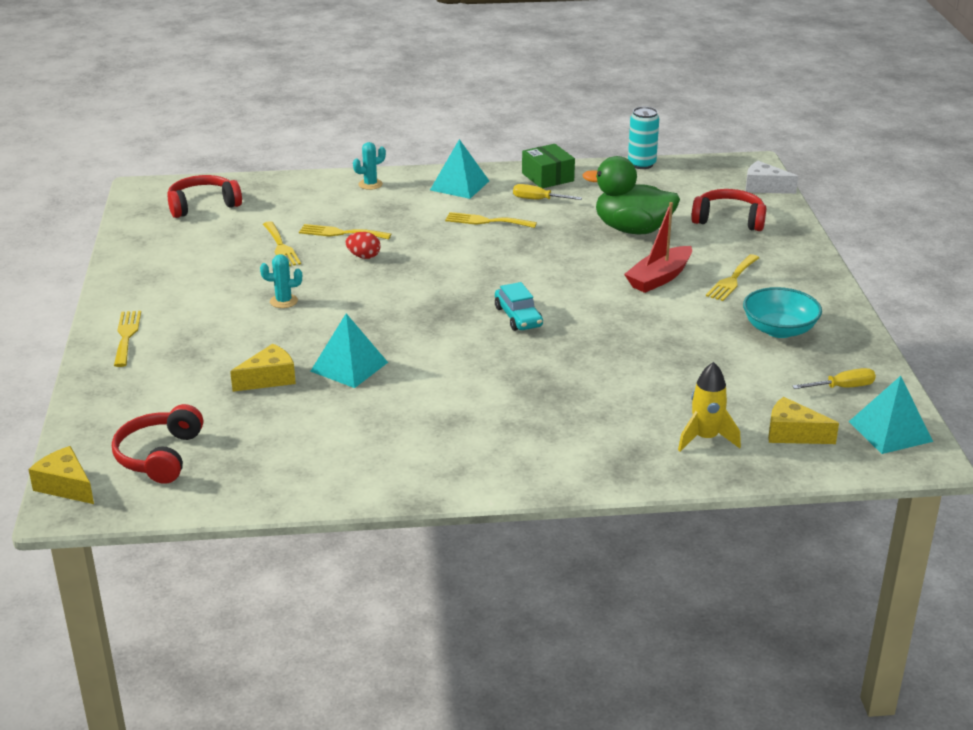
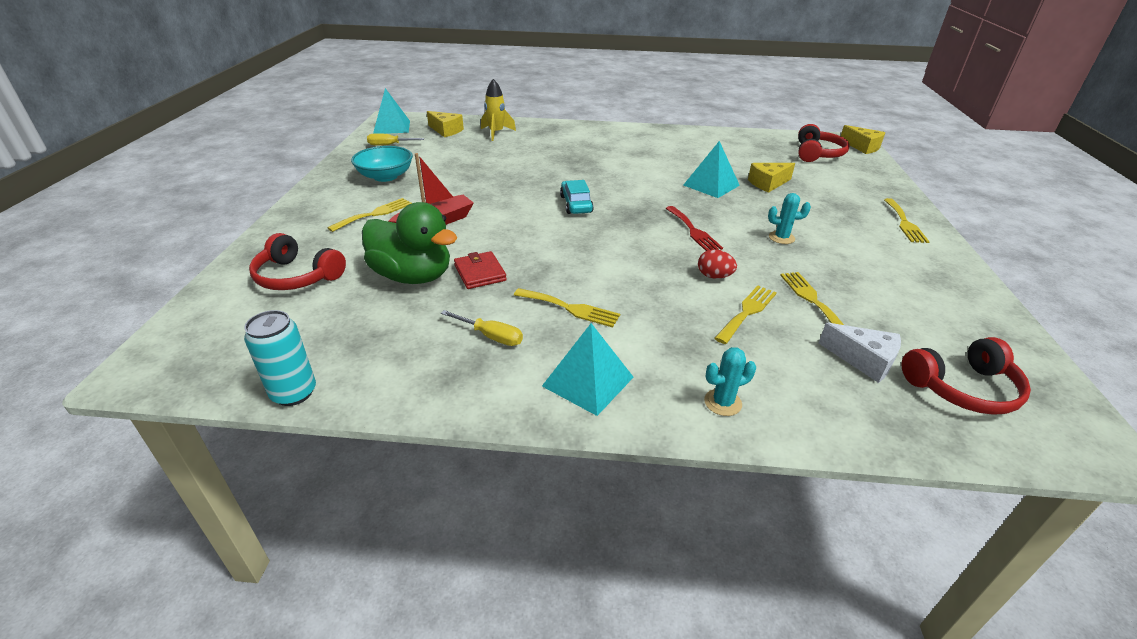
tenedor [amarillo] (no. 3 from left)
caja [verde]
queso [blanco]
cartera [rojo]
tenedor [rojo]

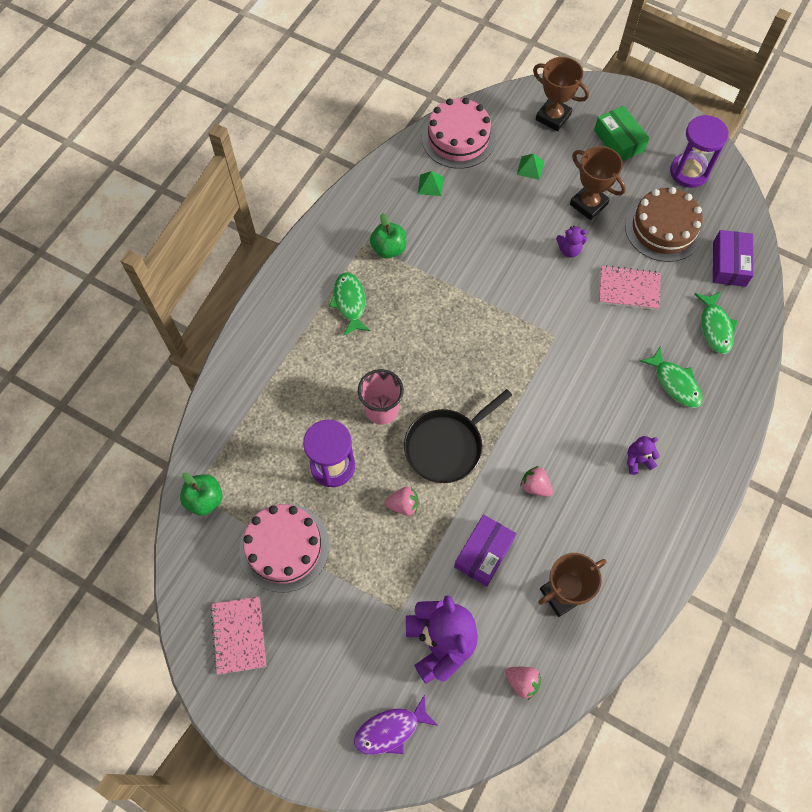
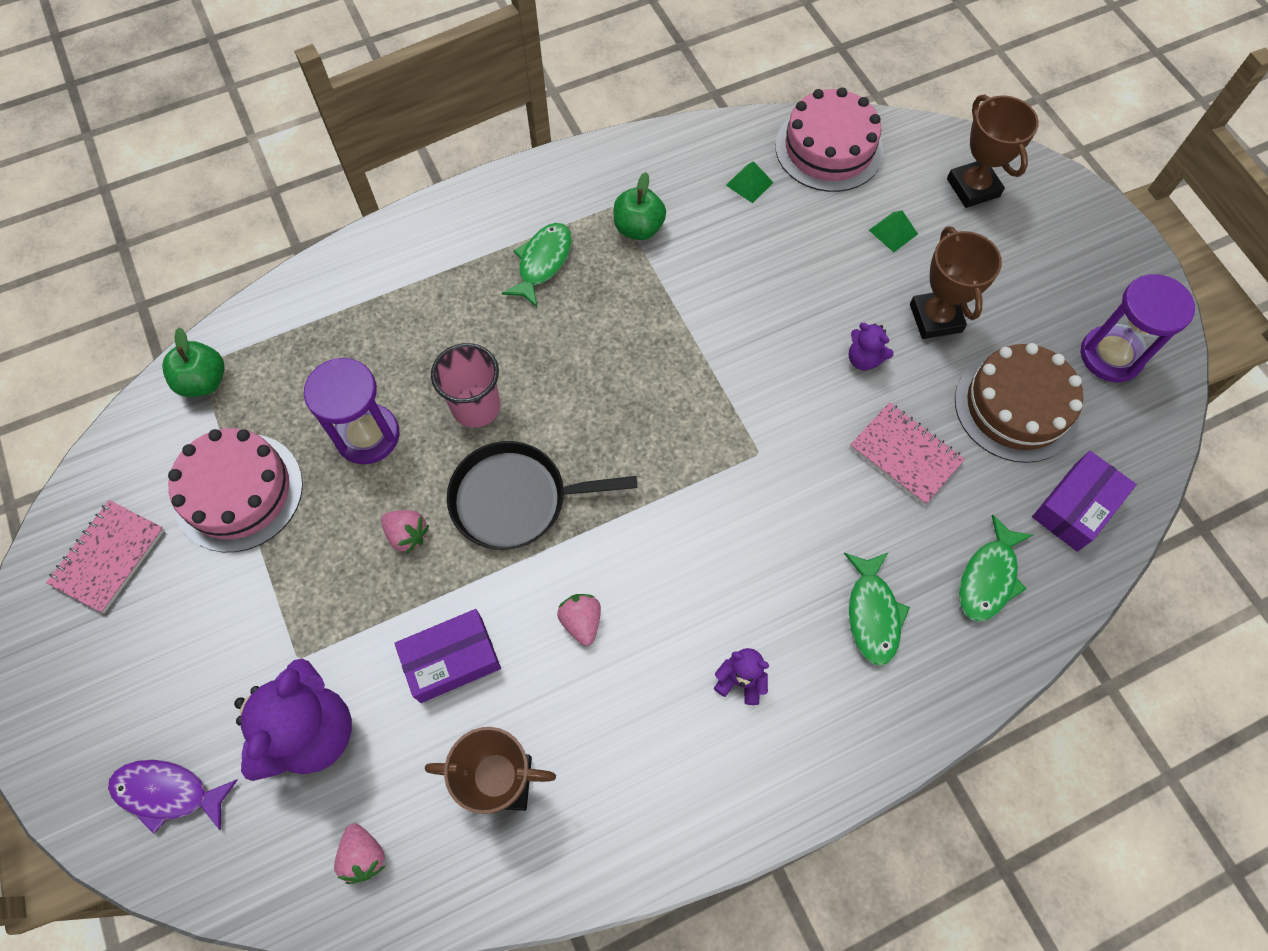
caja [verde]

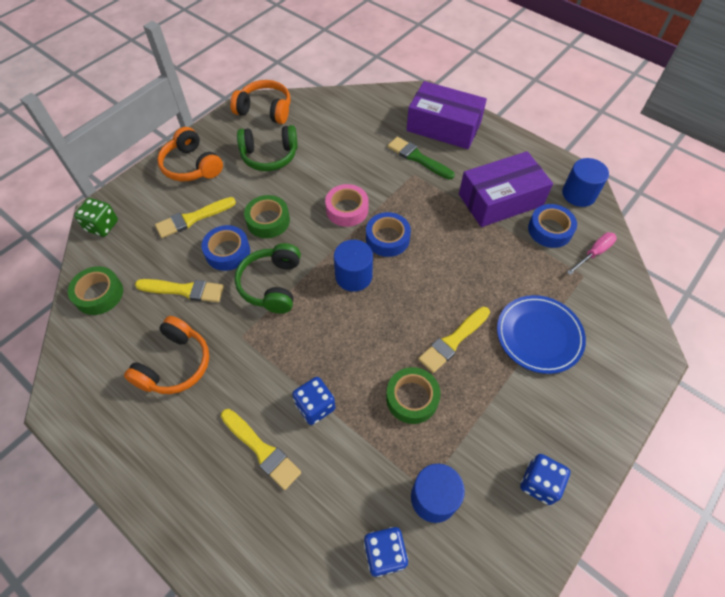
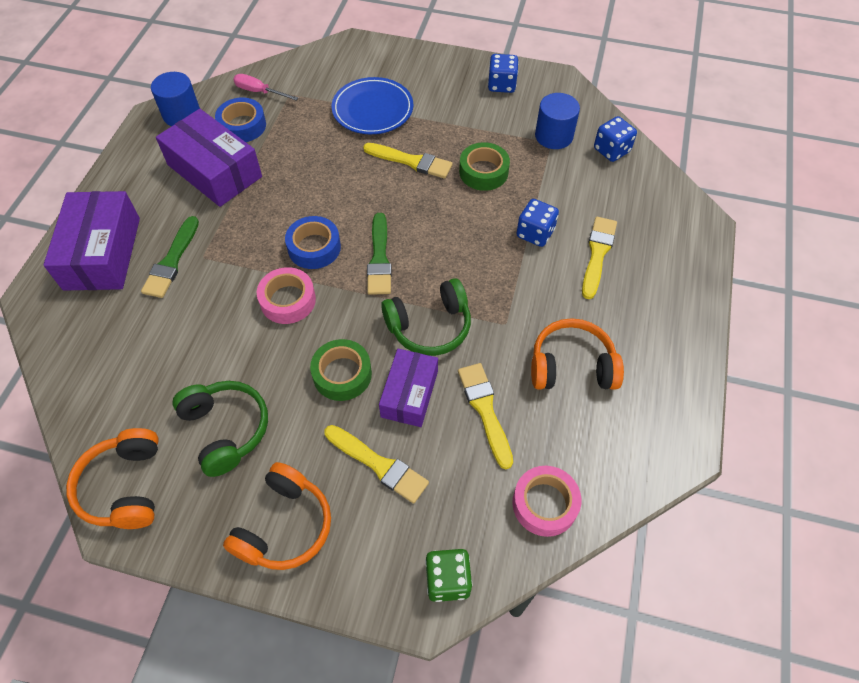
cinta adhesiva [rosa] (no. 2 from left)
caja [morado] (no. 3 from left)
pincel [verde] (no. 2 from left)

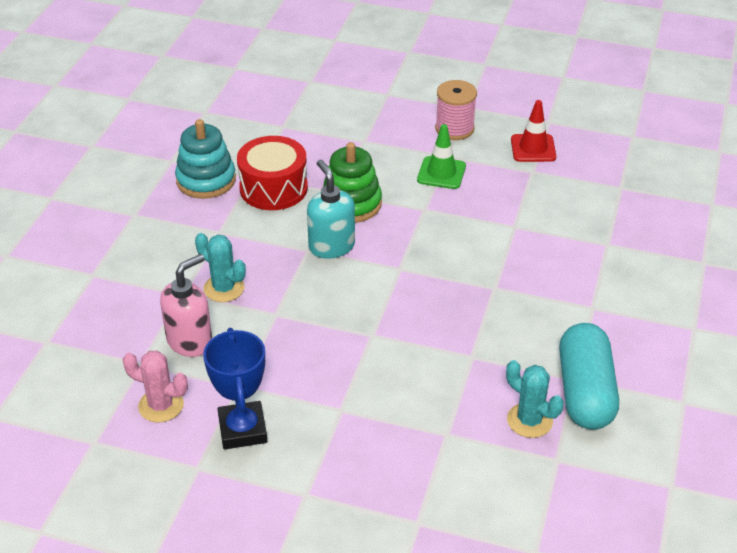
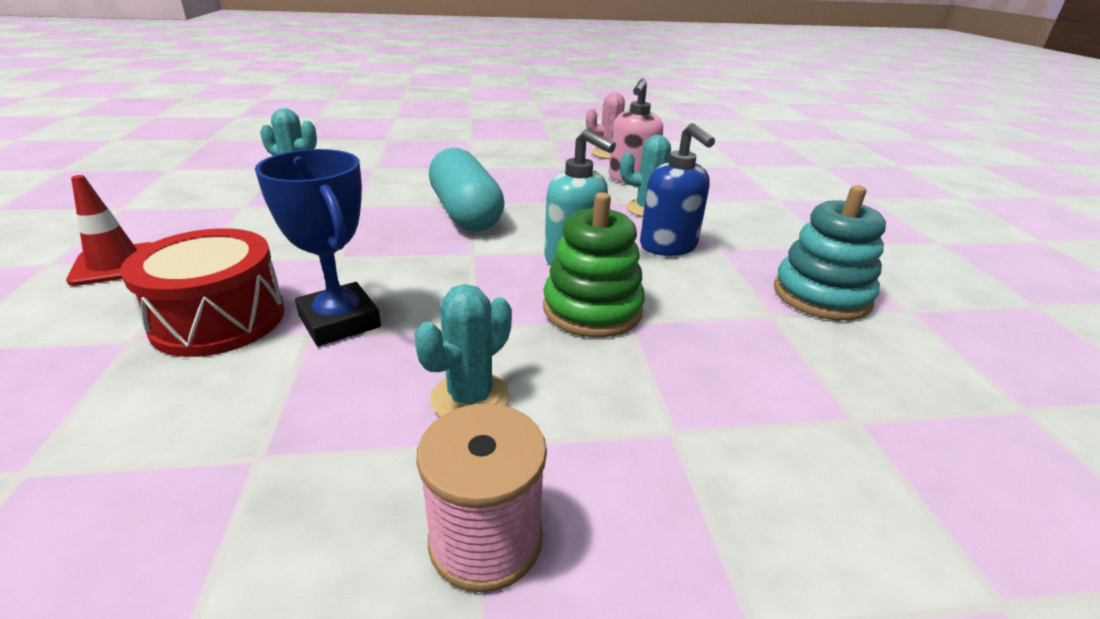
trofeo [azul]
tambor [rojo]
cactus [turquesa] (no. 2 from left)
cono de tráfico [rojo]
cápsula [turquesa]
dispensador de jabón [azul]

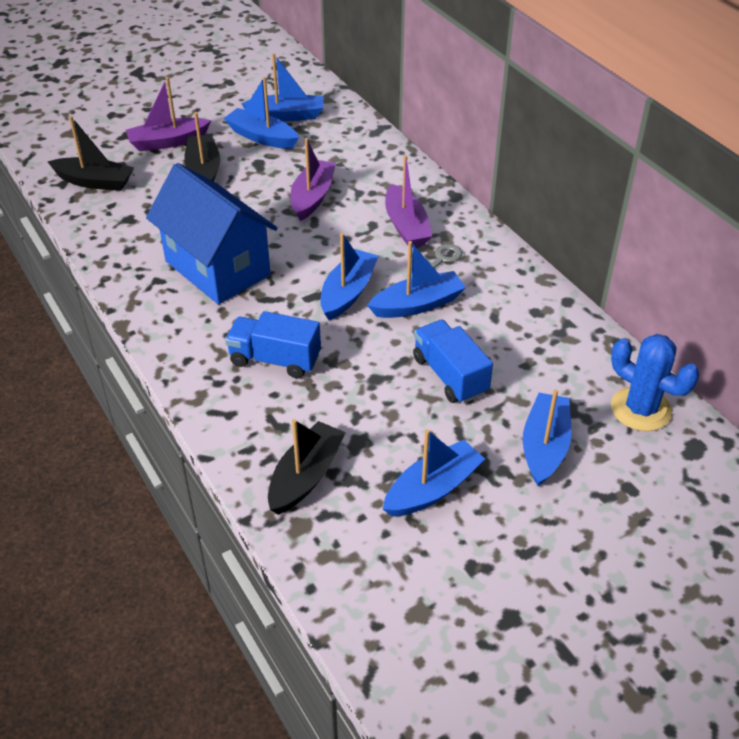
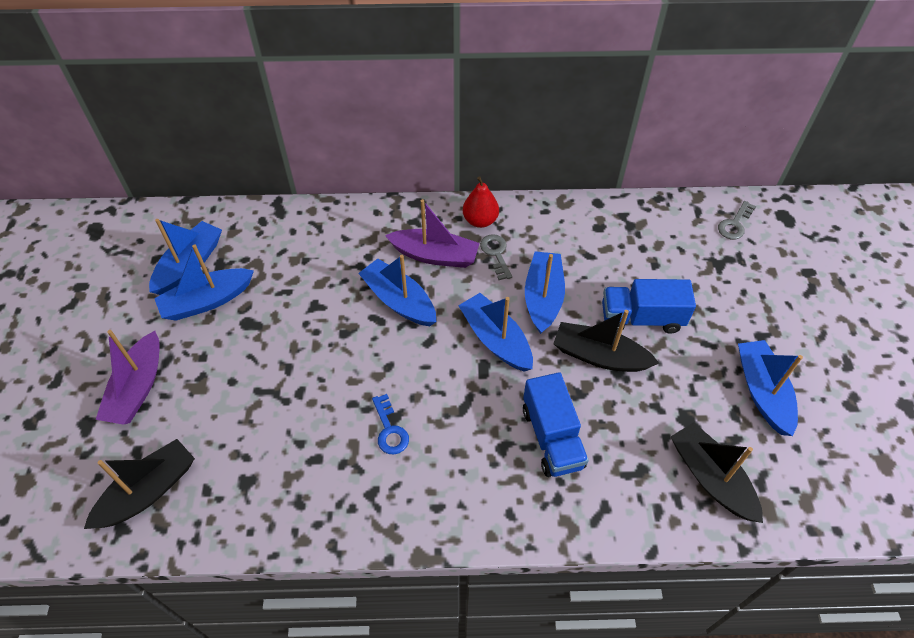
llave [azul]
barco [negro] (no. 2 from left)
camión [azul] (no. 1 from left)
barco [morado] (no. 2 from left in the first image)
barco [azul] (no. 3 from left)
llave [gris] (no. 2 from left)
pera [rojo]

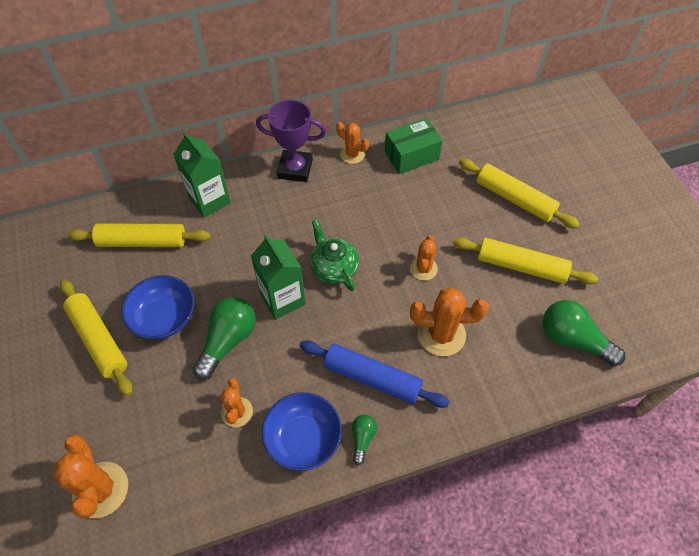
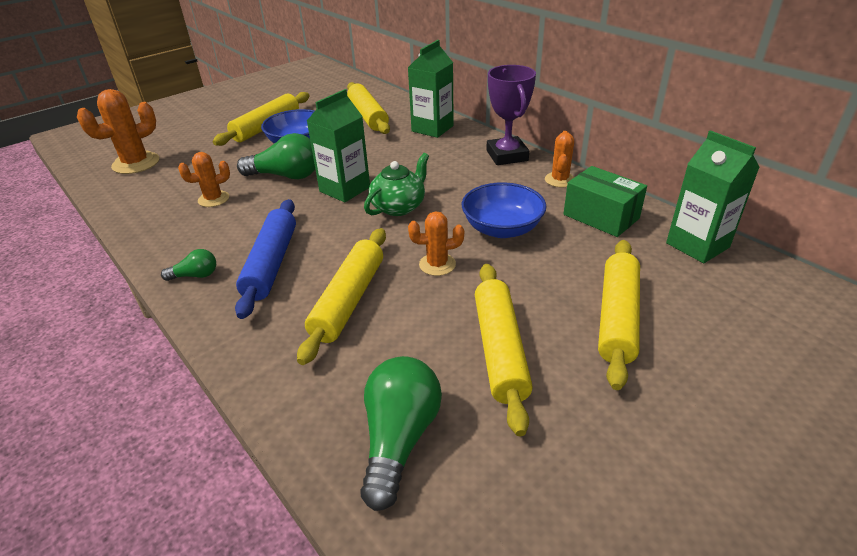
cuenco [azul] (no. 2 from left)
rodillo [amarillo] (no. 2 from left)
cartón de leche [verde] (no. 3 from left)

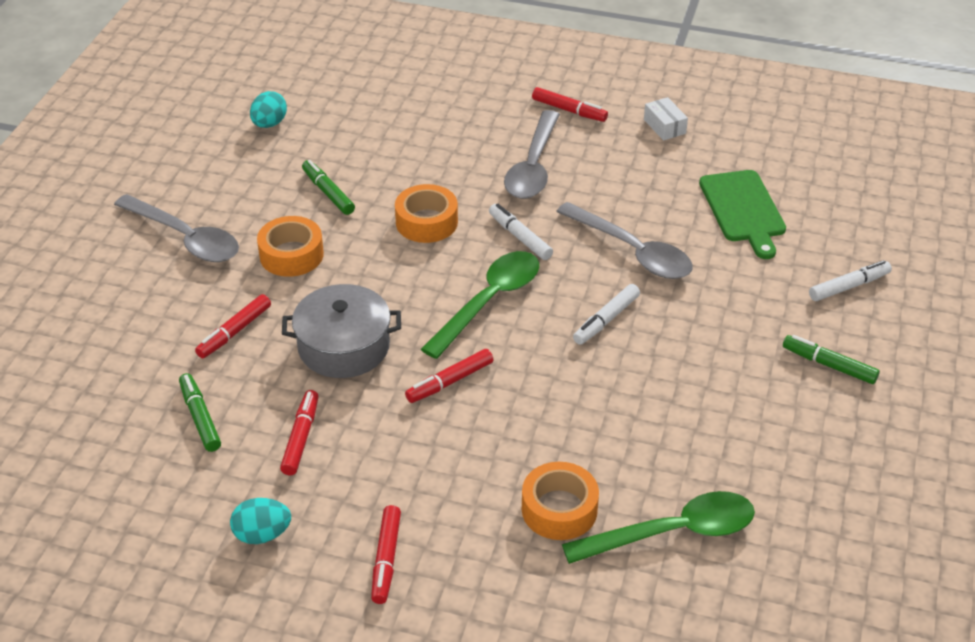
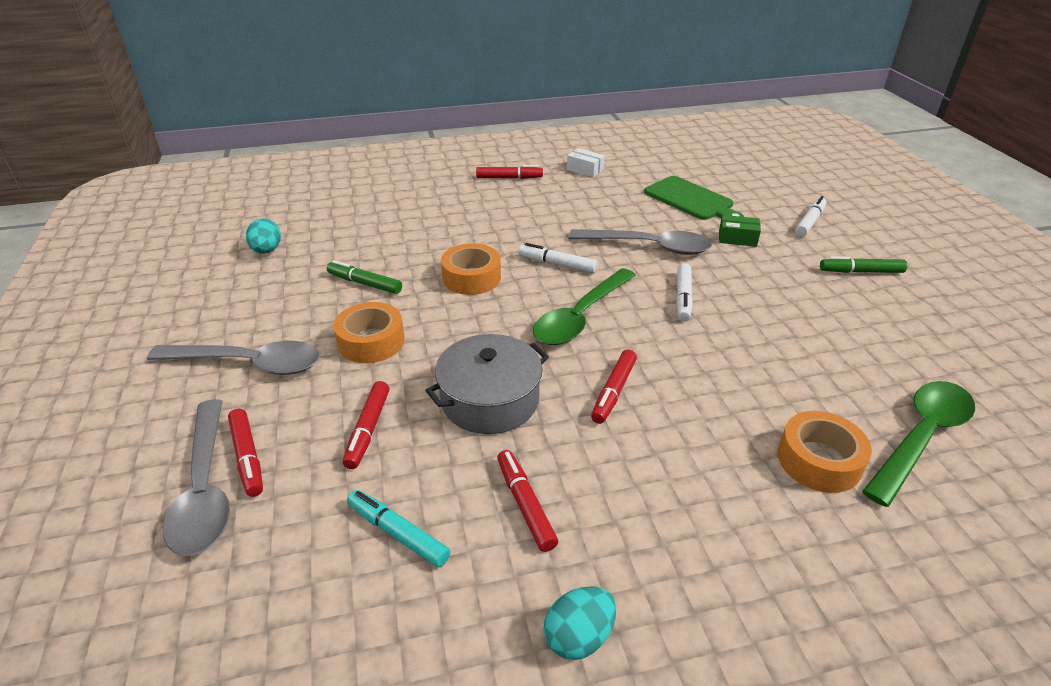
rotulador [turquesa]
rotulador [rojo] (no. 1 from left)
cuchara [verde] (no. 1 from left)
cuchara [gris] (no. 1 from left)
caja [verde]

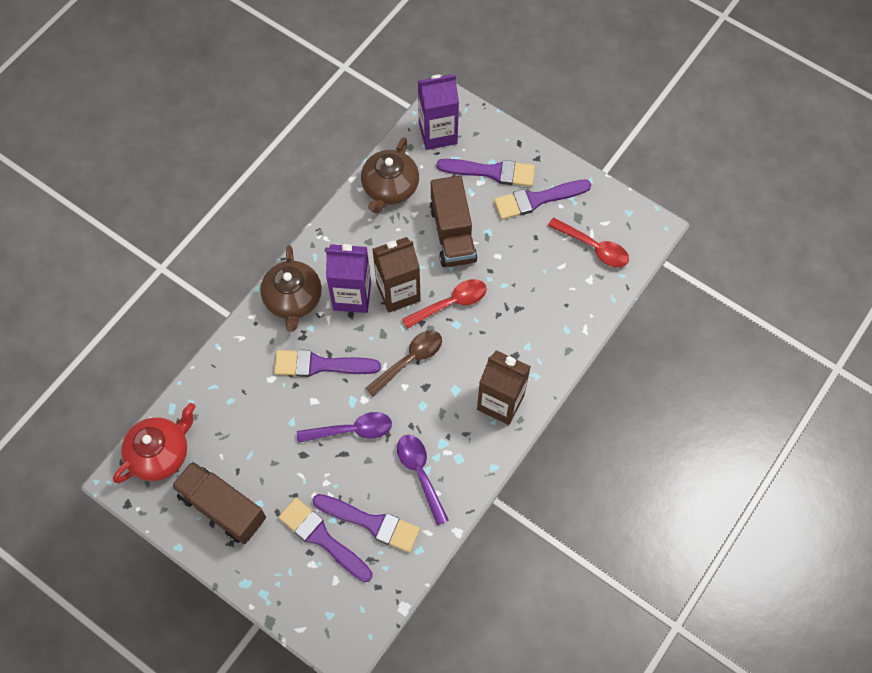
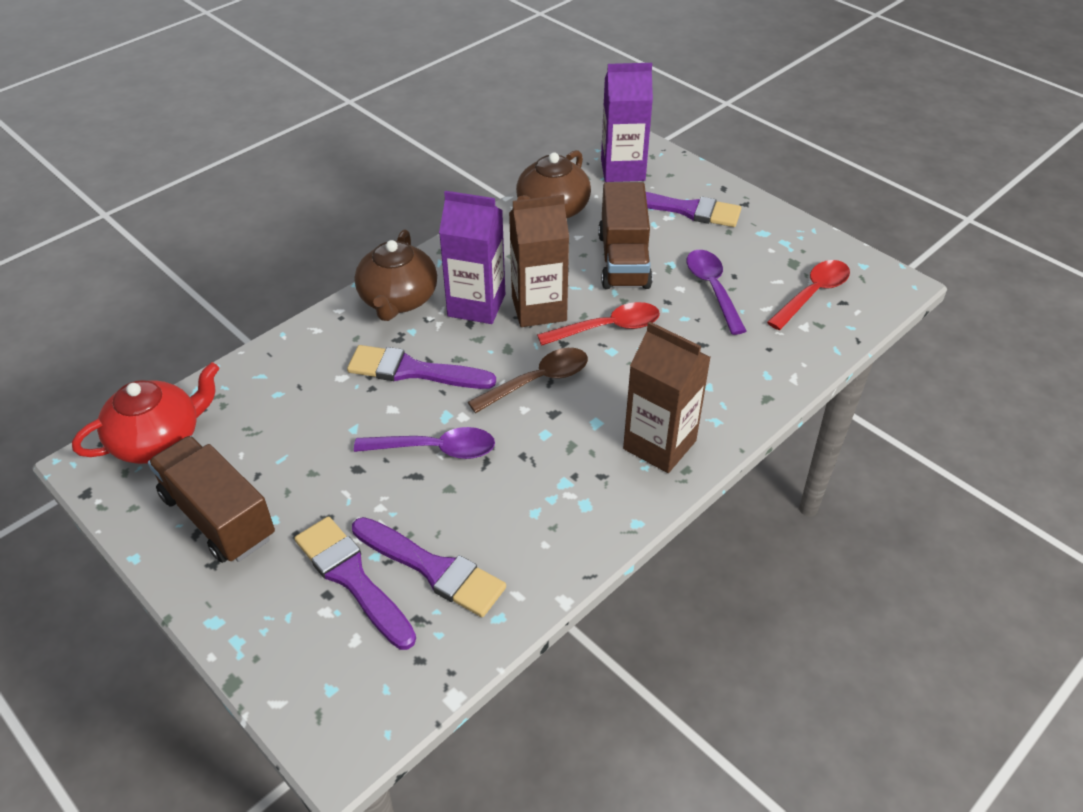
cuchara [morado] (no. 2 from left)
pincel [morado] (no. 5 from left in the first image)
cuchara [rojo] (no. 2 from left)

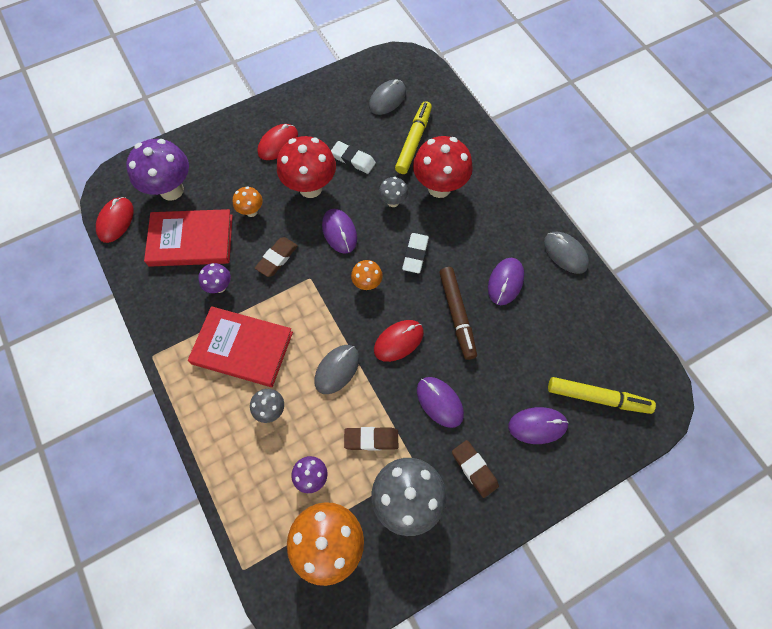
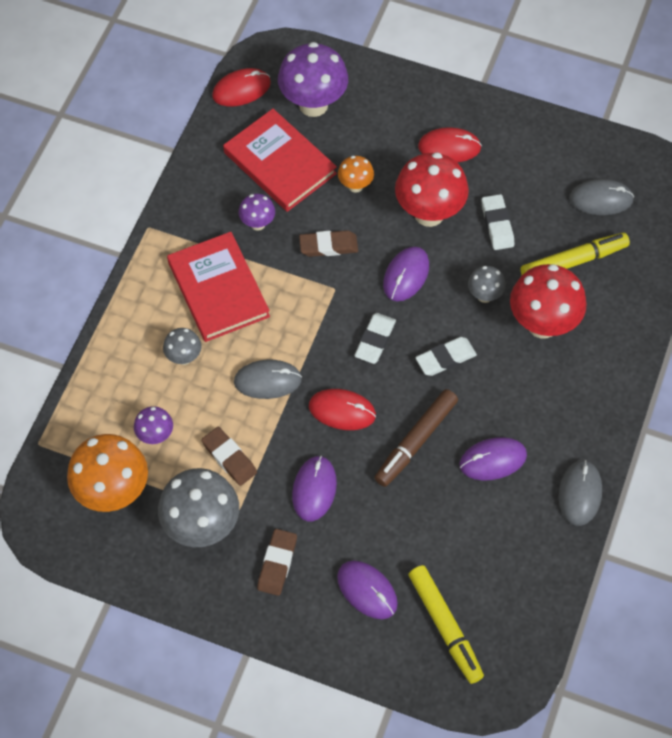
goma de borrar [blanco] (no. 1 from left)

